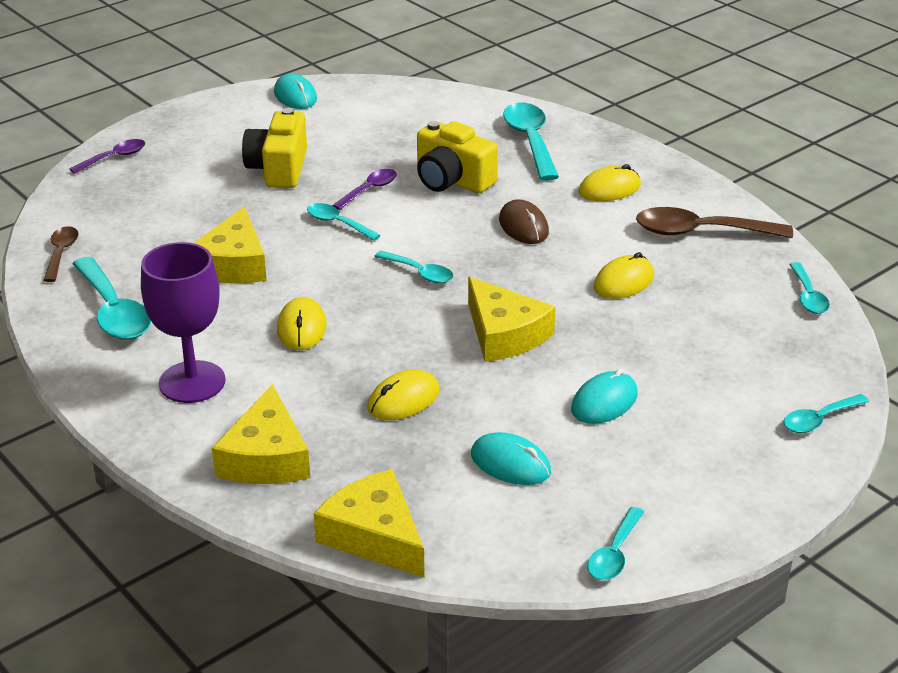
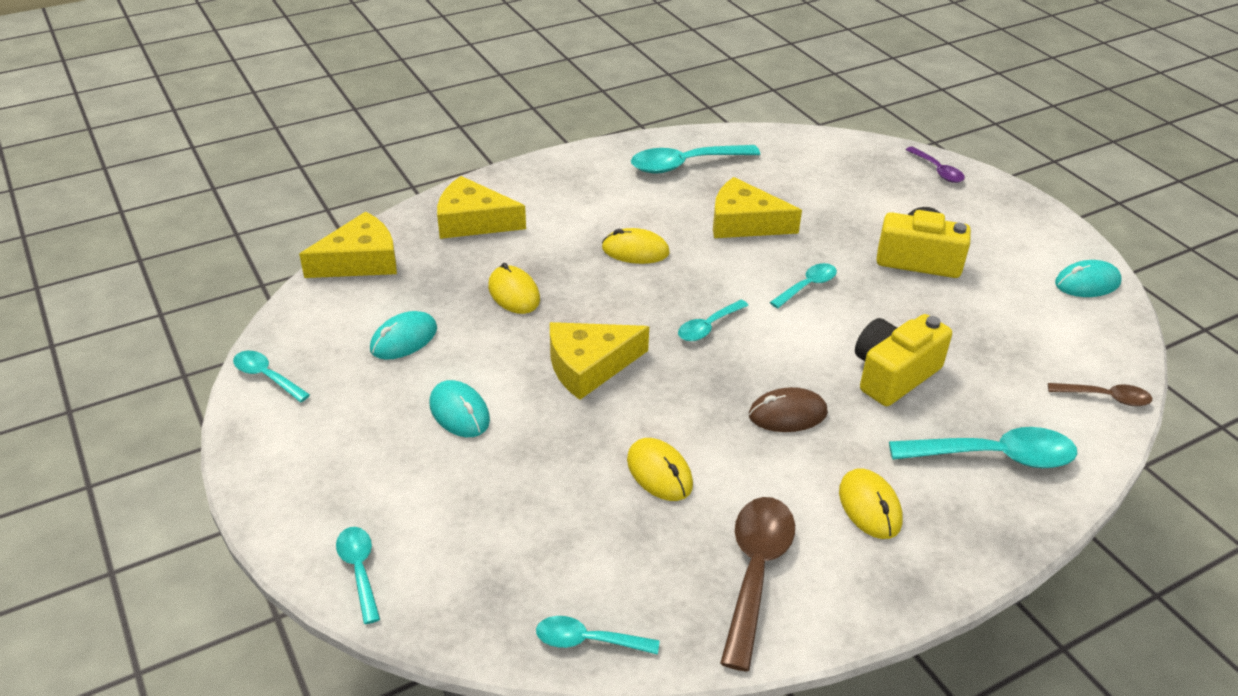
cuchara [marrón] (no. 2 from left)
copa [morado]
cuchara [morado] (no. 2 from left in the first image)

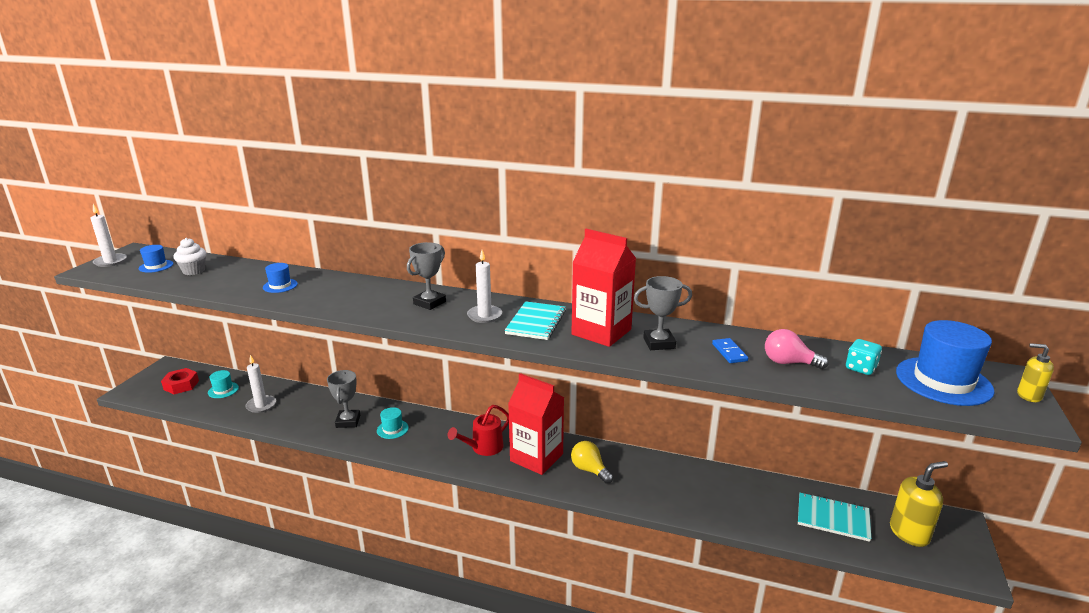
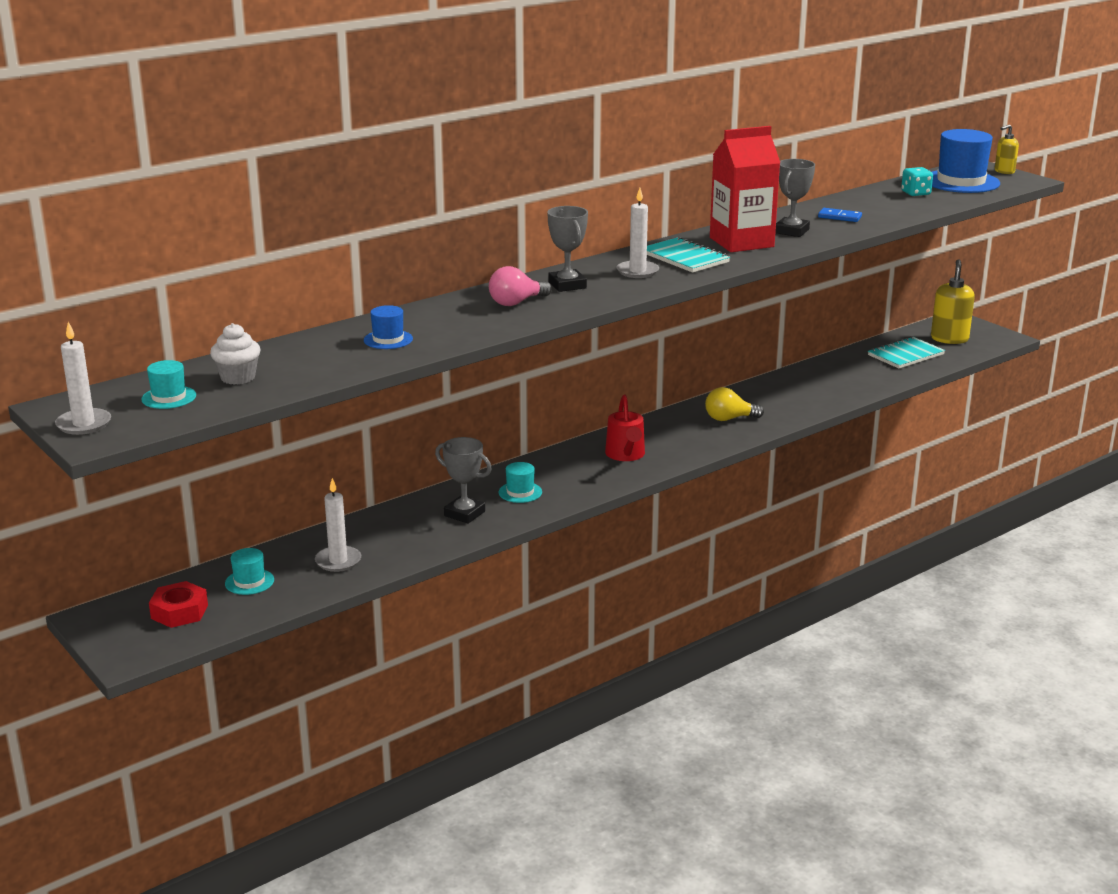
sombrero [turquesa] (no. 1 from left)
cartón de leche [rojo] (no. 1 from left in the first image)
bombilla [rosa]

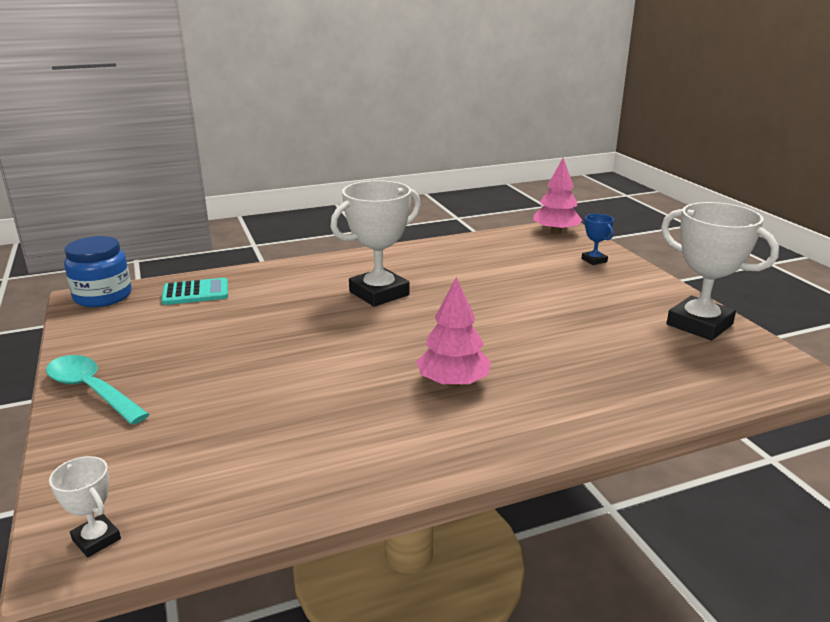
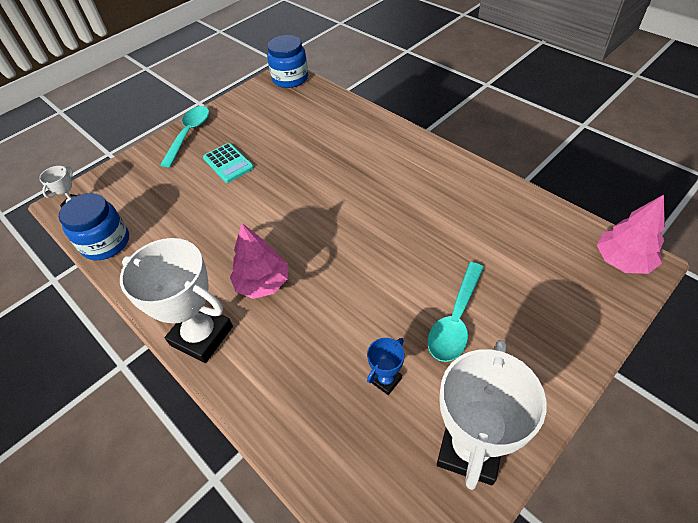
calculadora [turquesa]
trofeo [blanco] (no. 2 from left)
trofeo [azul]
tarro [azul] (no. 1 from left)
cuchara [turquesa] (no. 2 from left)

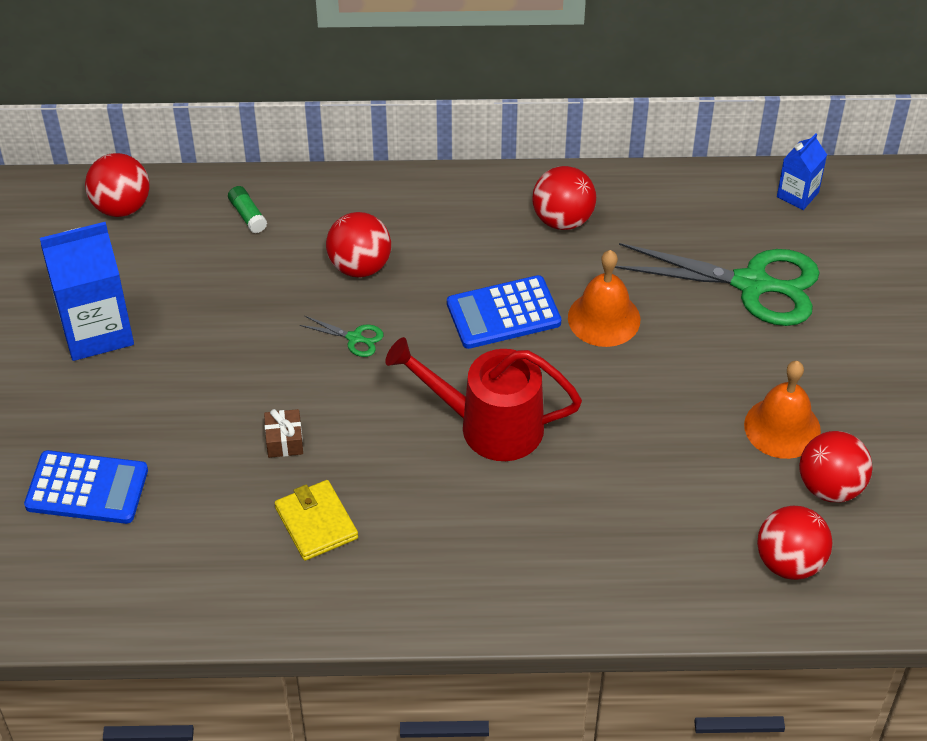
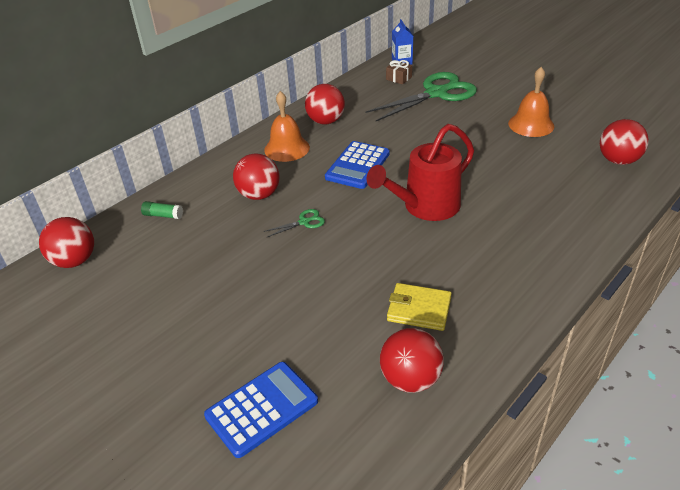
cartón de leche [azul] (no. 1 from left in the first image)
regalo [marrón]
campana [naranja] (no. 1 from left)
pelota [rojo] (no. 4 from left)

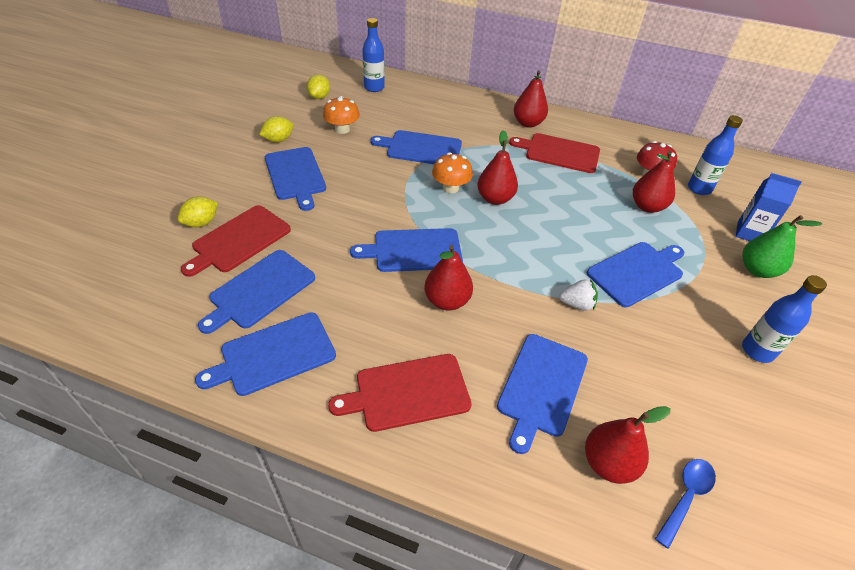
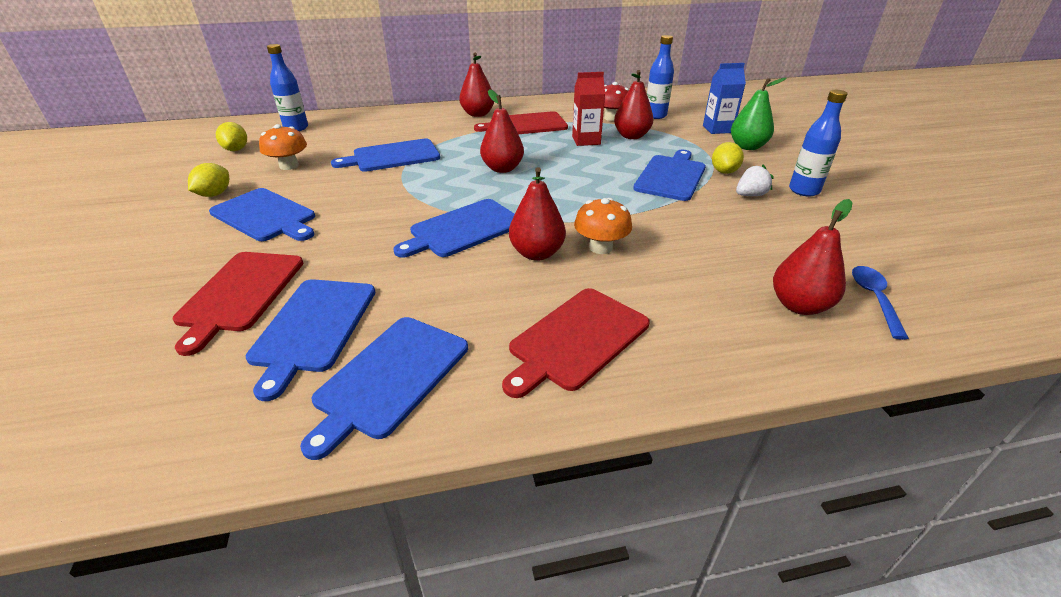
limón [amarillo] (no. 3 from left)
seta [naranja] (no. 2 from left)
tabla de cortar [azul] (no. 6 from left in the first image)
fresa [blanco]
cartón de leche [rojo]

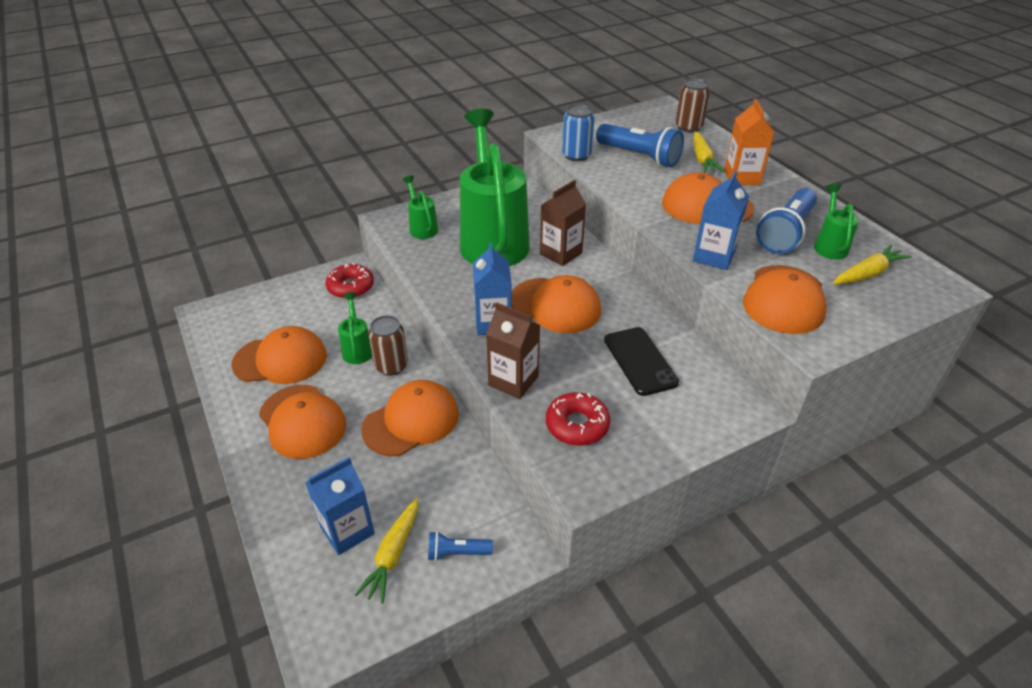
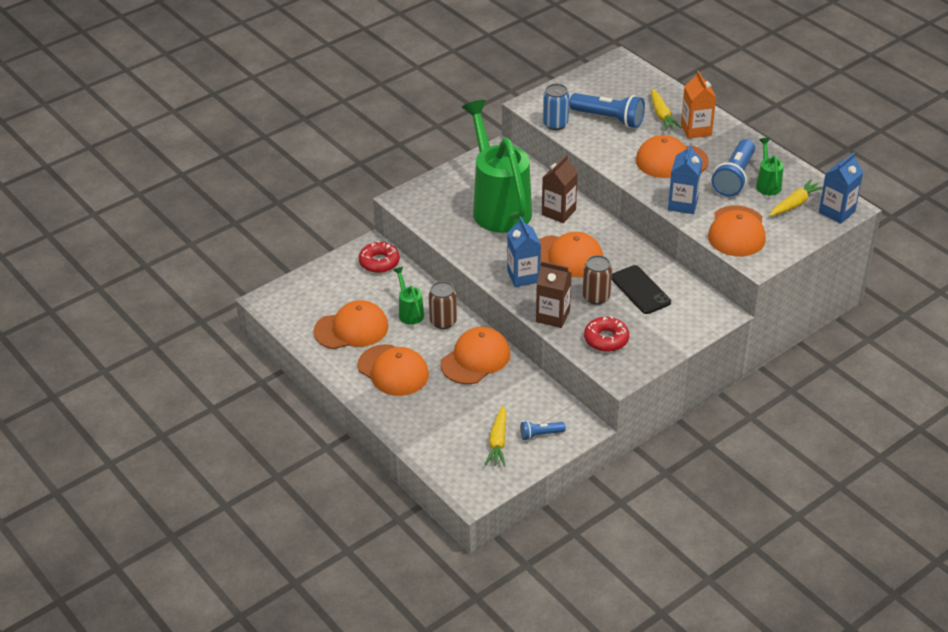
cartón de leche [azul] (no. 3 from left)
regadera [verde] (no. 2 from left in the first image)
lata [marrón] (no. 2 from left)

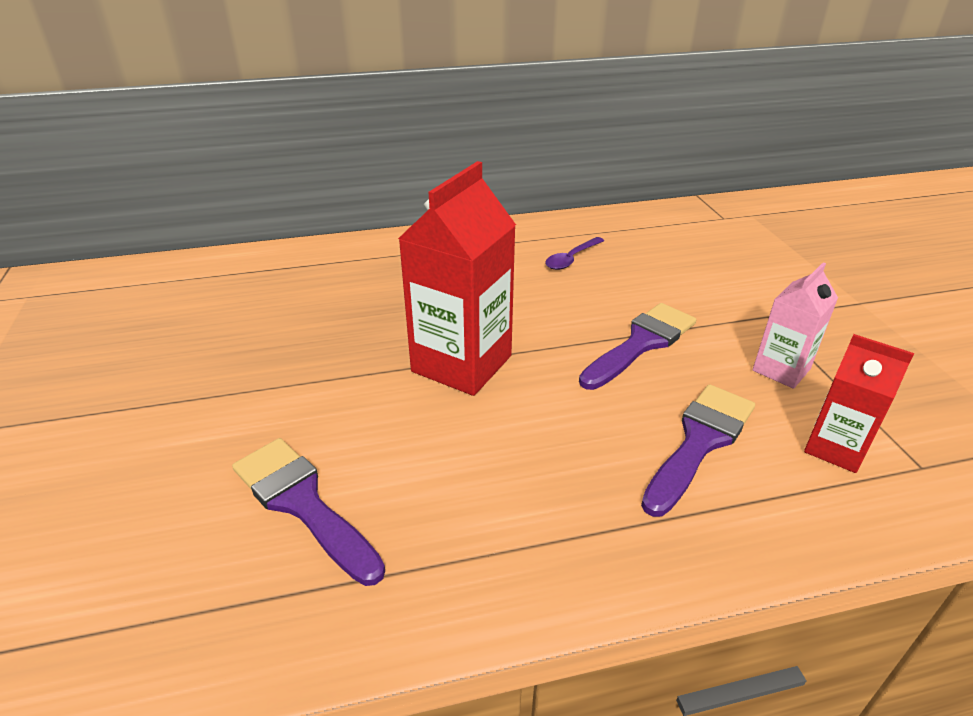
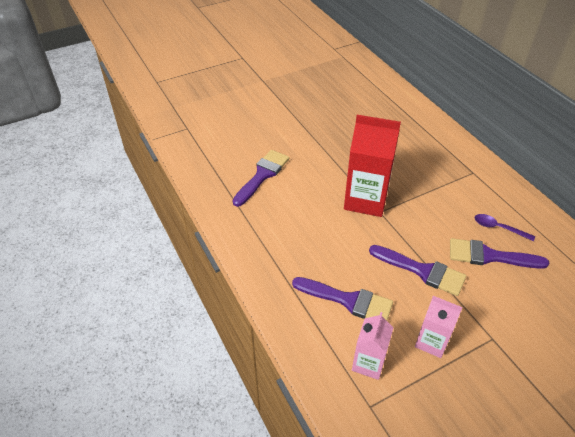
cartón de leche [rosa] (no. 1 from left)
pincel [morado] (no. 4 from left)

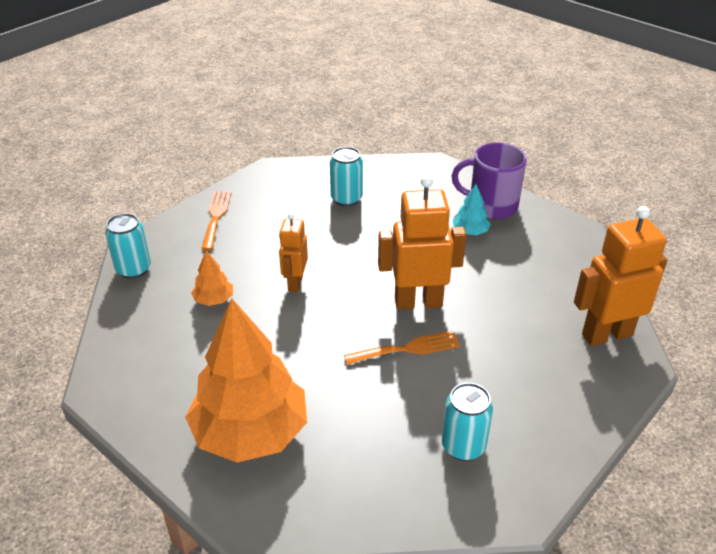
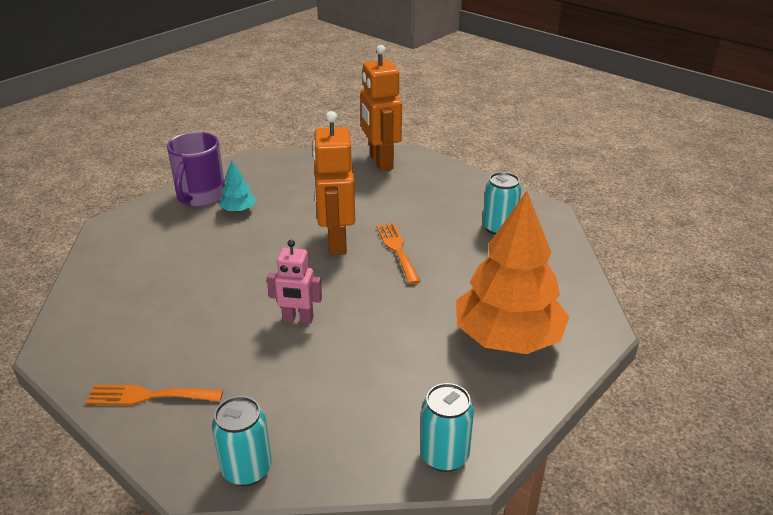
árbol [naranja] (no. 1 from left in the first image)
robot [rosa]
lata [turquesa] (no. 2 from left)

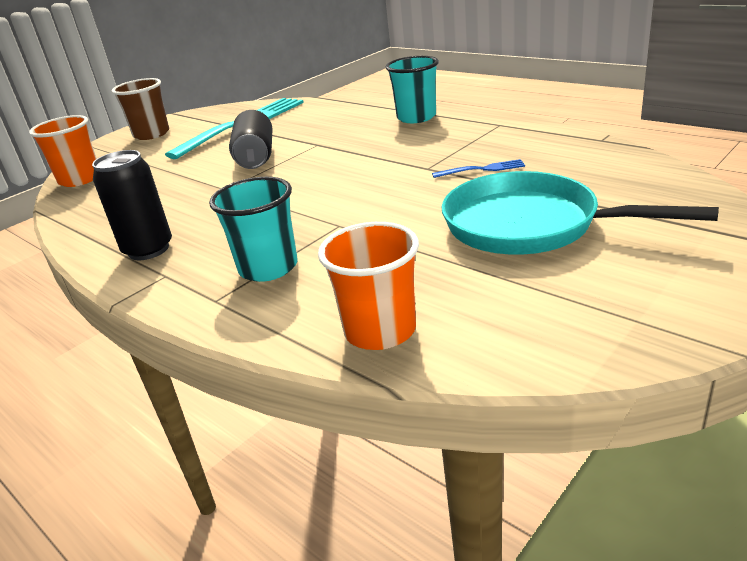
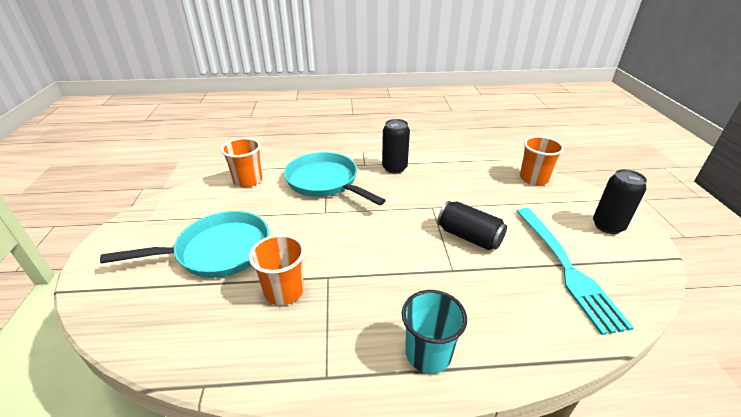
lata [negro] (no. 3 from left)
sartén [turquesa] (no. 2 from left)
vaso [naranja] (no. 2 from left)

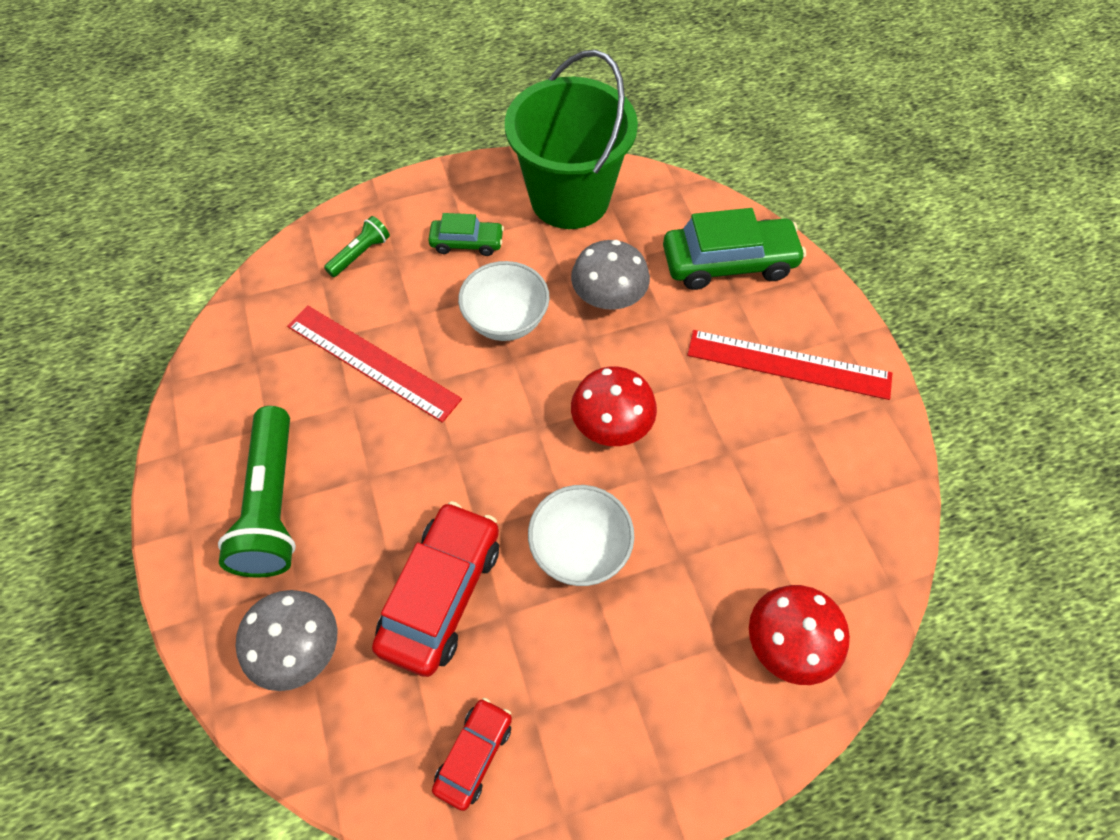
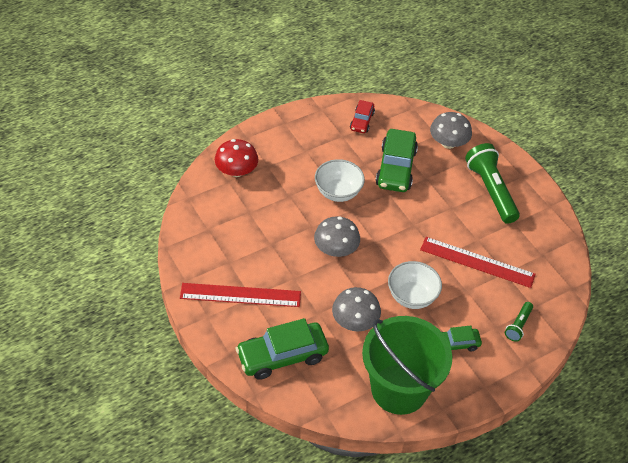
coche [verde] (no. 2 from left)
seta [gris] (no. 1 from left)

